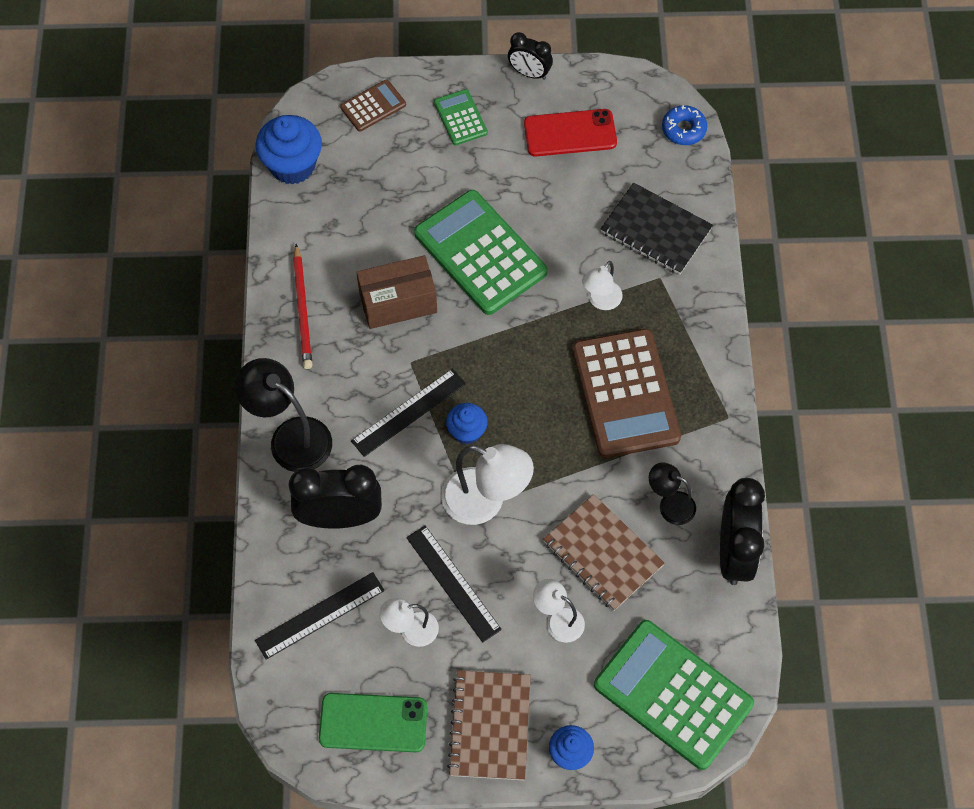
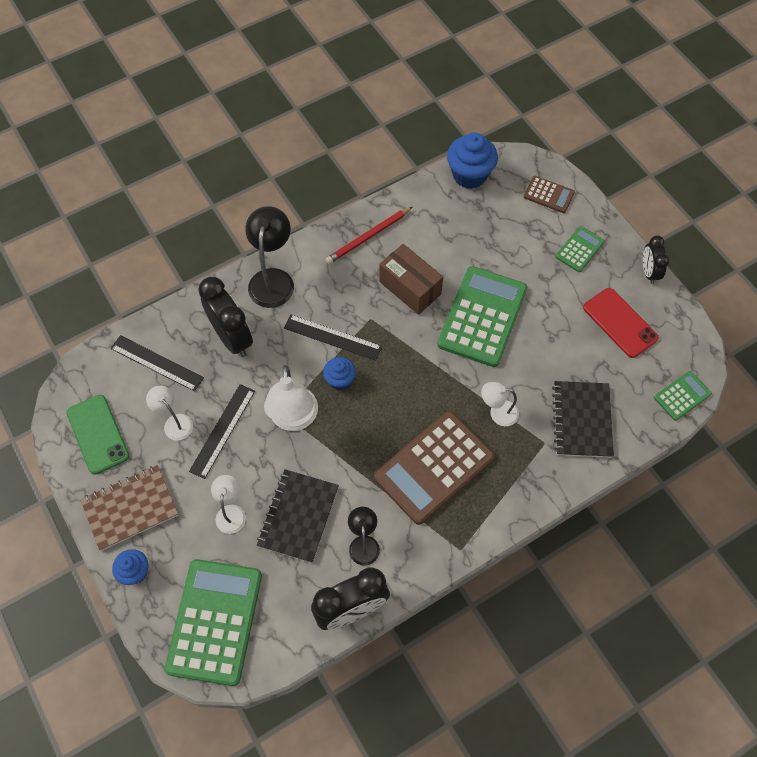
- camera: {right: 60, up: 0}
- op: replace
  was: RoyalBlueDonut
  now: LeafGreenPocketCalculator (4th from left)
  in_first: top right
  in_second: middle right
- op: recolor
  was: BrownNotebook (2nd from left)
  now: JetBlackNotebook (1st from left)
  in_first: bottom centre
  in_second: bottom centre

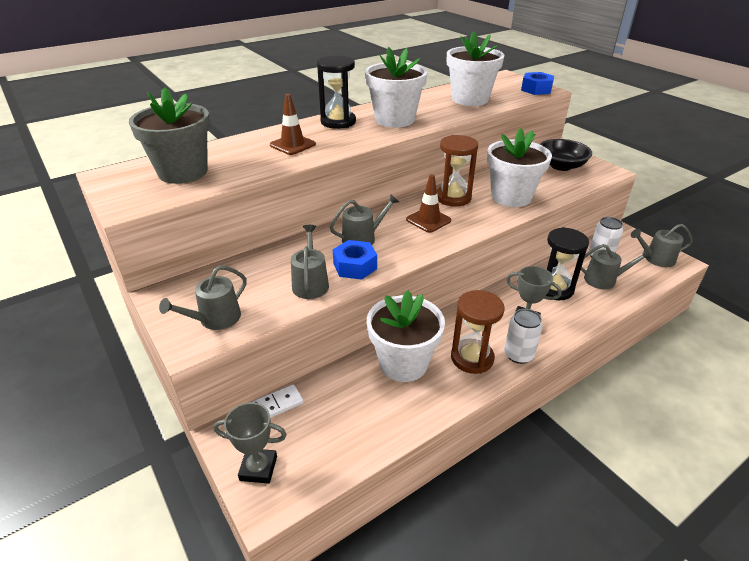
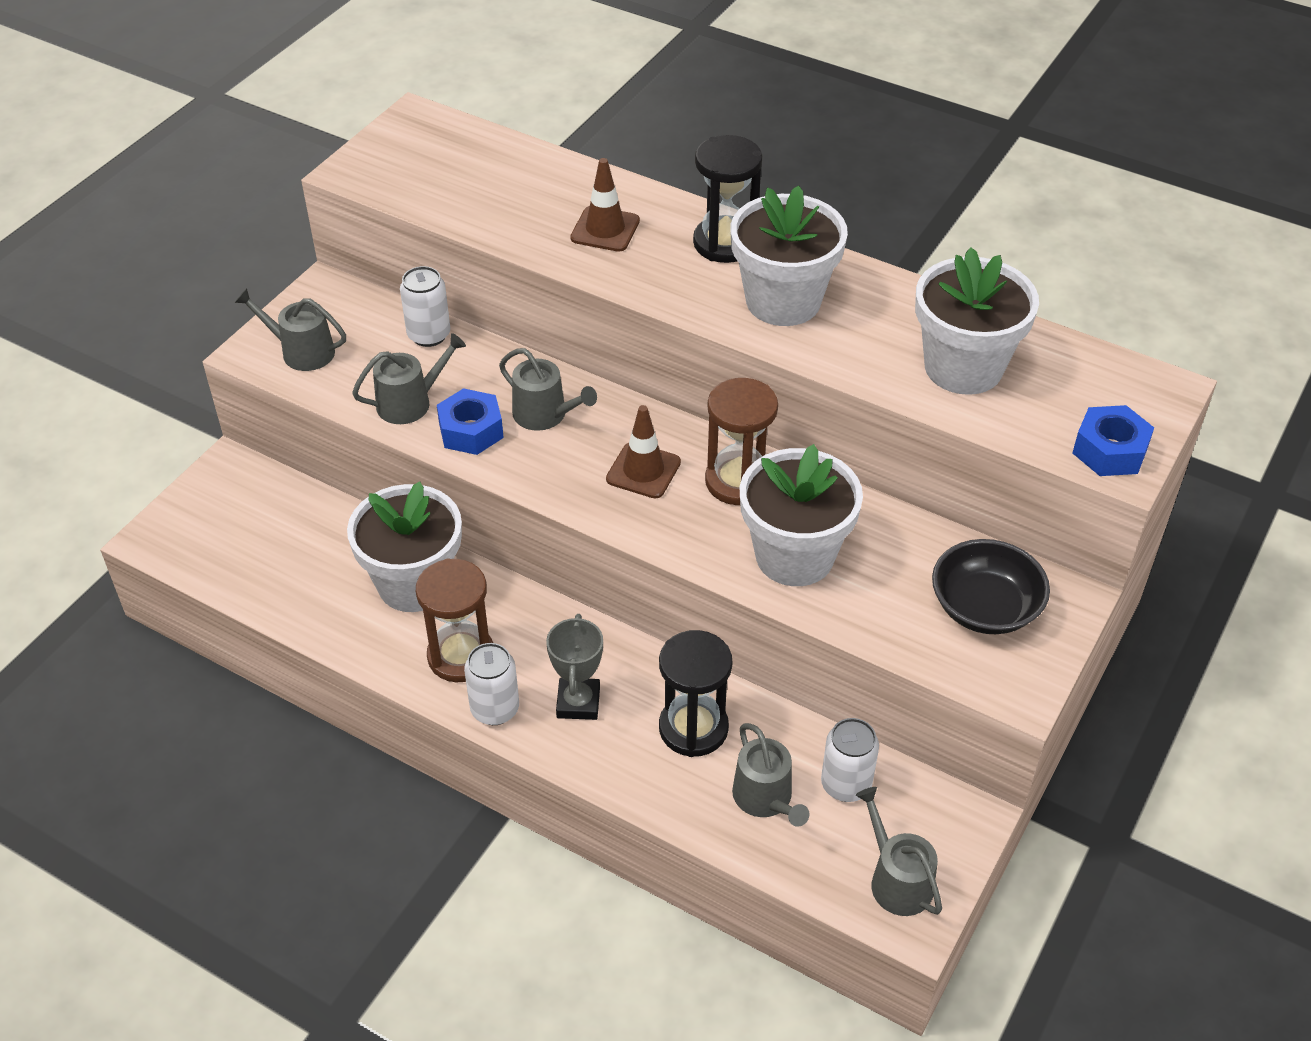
- camera: {right: 65, up: 10}
- op: delete
  was: AshGreyFlowerPot
  in_first: top left
- op: delete
  was: PureWhiteDominoTile
  in_first: bottom centre
- op: delete
  was: AshGreyPrizeCup (1st from left)
  in_first: bottom centre
- op: insert
  now: PureWhiteSodaCan (1st from left)
  in_second: top left

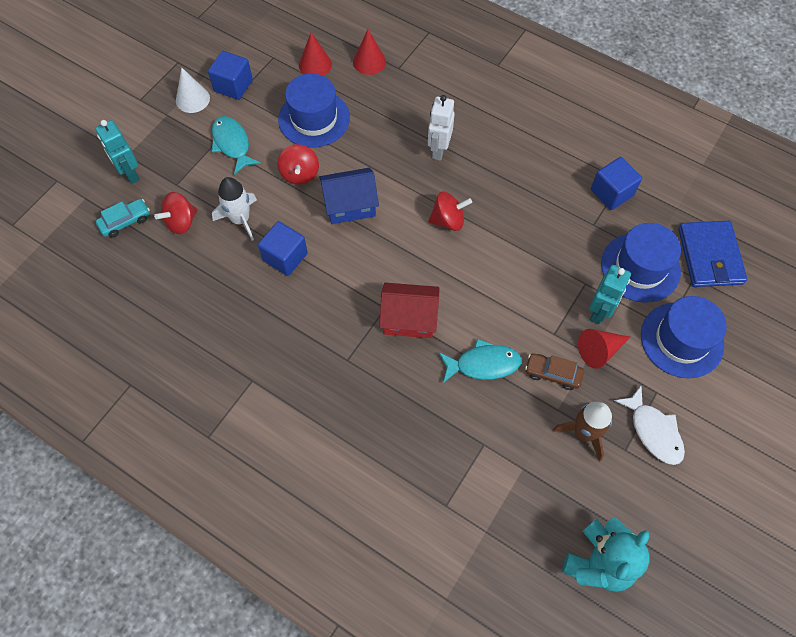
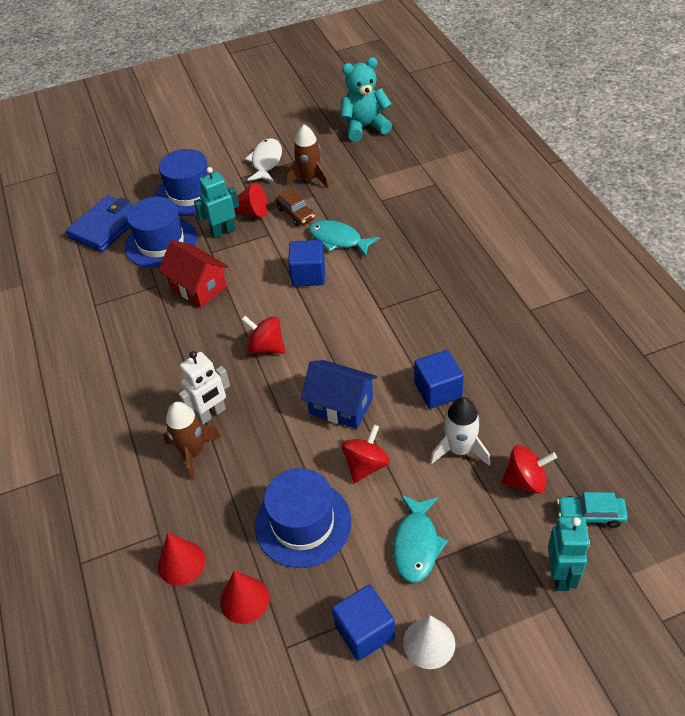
- camera: {right: -140, up: -15}
- op: move
  was: RoyalBlueCube (3rd from left in the first image)
  now: RoyalBlueCube (1st from left)
  in_first: top right
  in_second: centre
- op: move
  was: RedToyHouse
  in_first: centre
  in_second: middle left
- op: insert
  now: BrownRocket (1st from left)
  in_second: middle left

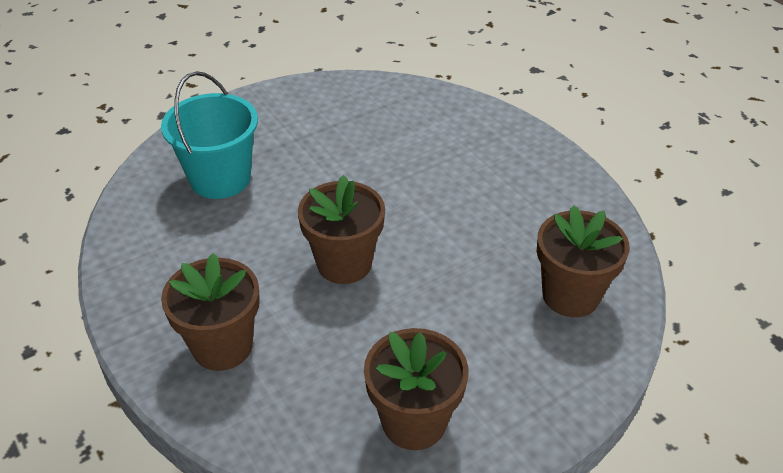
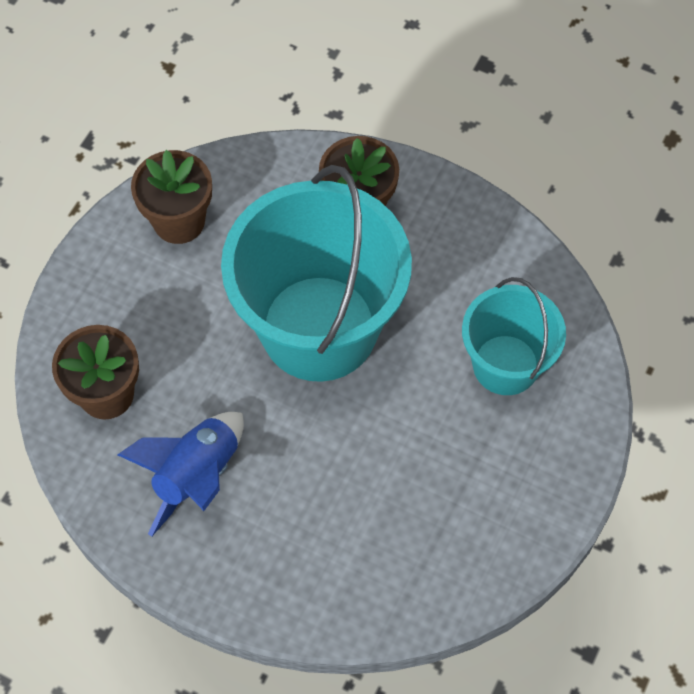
- camera: {right: 150, up: 20}
- op: replace
  was: BrownFlowerPot (2nd from left)
  now: TurquoisePail (1st from left)
  in_first: centre
  in_second: centre
- op: insert
  now: RoyalBlueRocket
  in_second: bottom left

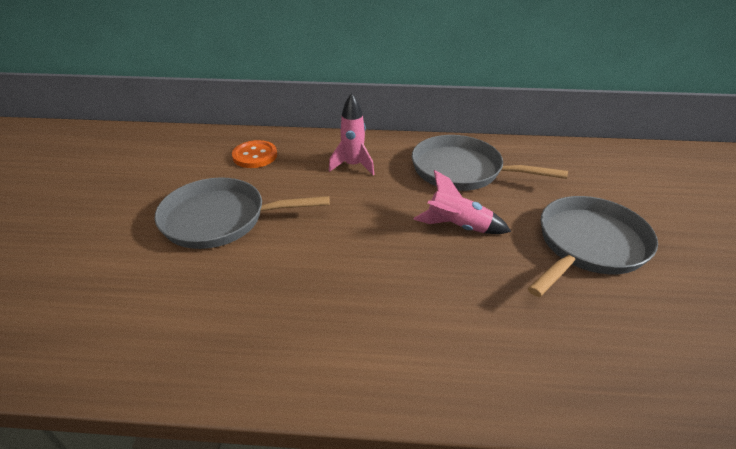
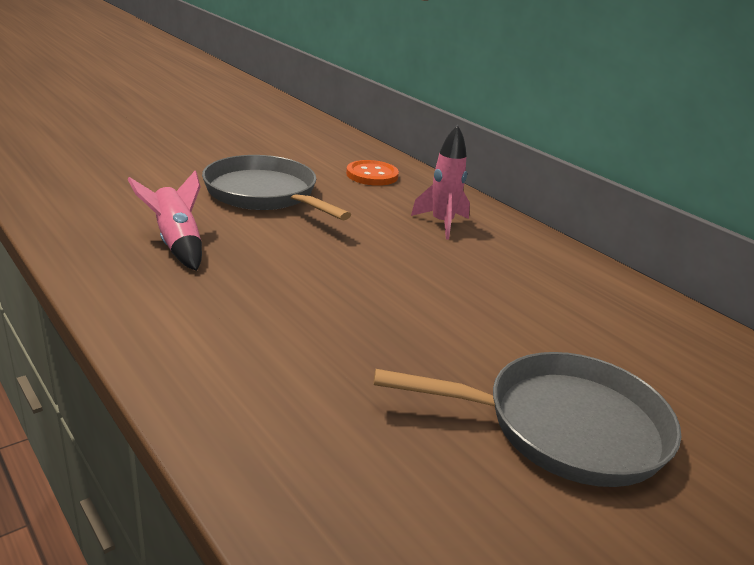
- camera: {right: 45, up: -10}
- op: delete
  was: AshGreyFryingPan (2nd from left)
  in_first: centre
- op: move
  was: RosyRocket (2nd from left in the first image)
  now: RosyRocket (1st from left)
  in_first: centre
  in_second: middle left

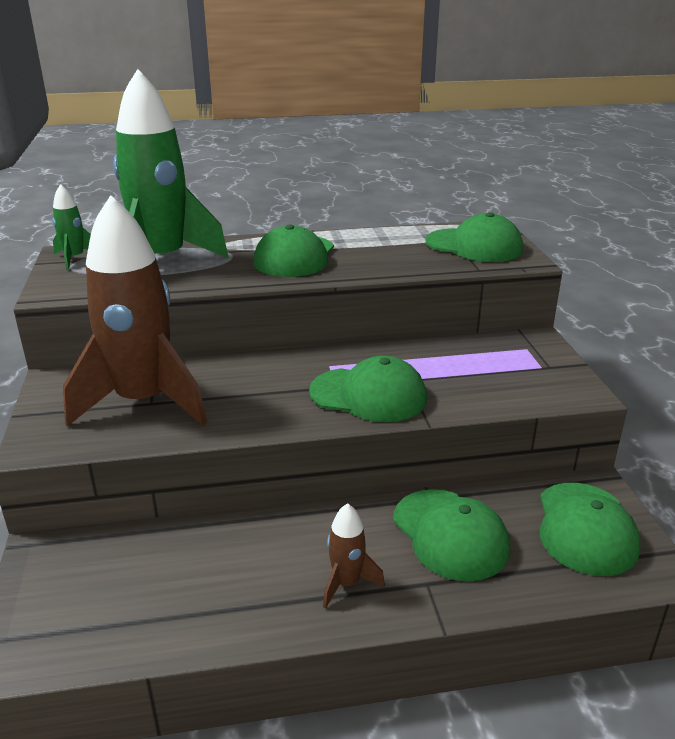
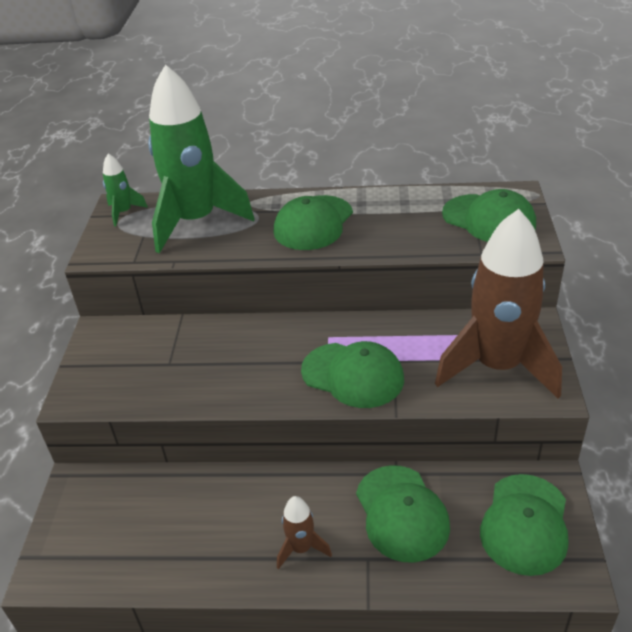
- camera: {right: 15, up: 10}
- op: move
  was: BrownRocket (1st from left in the first image)
  now: BrownRocket (2nd from left)
  in_first: middle left
  in_second: middle right

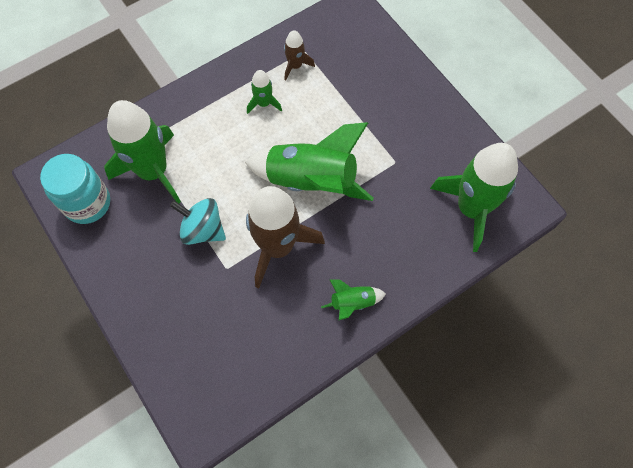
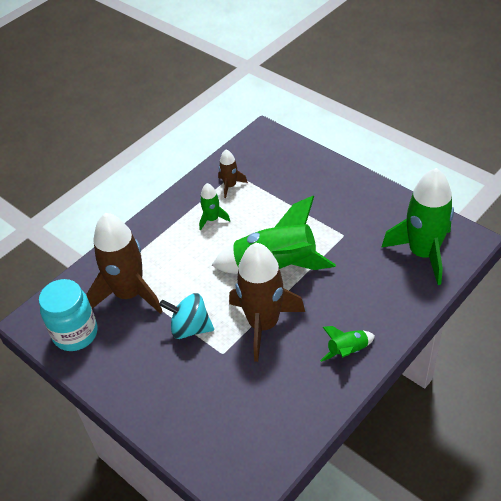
- camera: {right: -10, up: -20}
- op: recolor
  was: LeafGreenRocket (1st from left)
  now: BrownRocket (1st from left)
  in_first: top left
  in_second: middle left

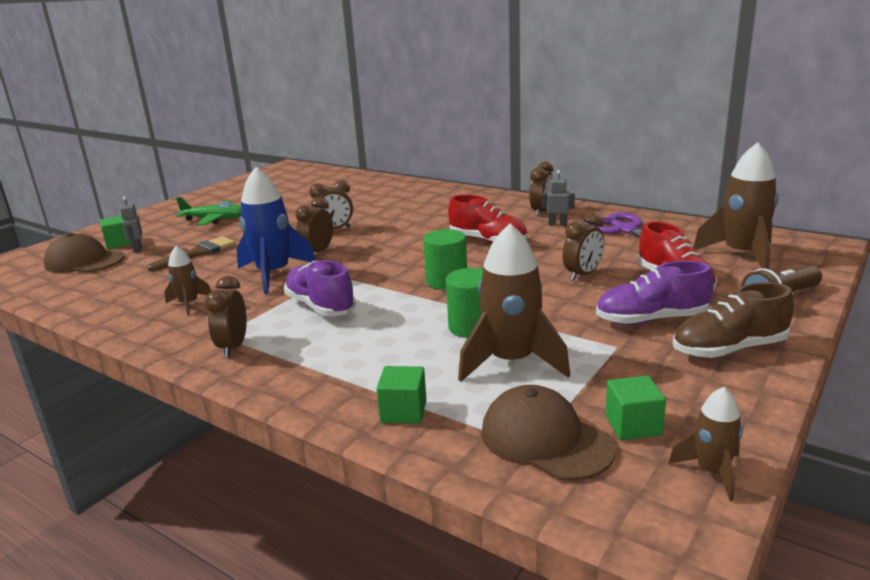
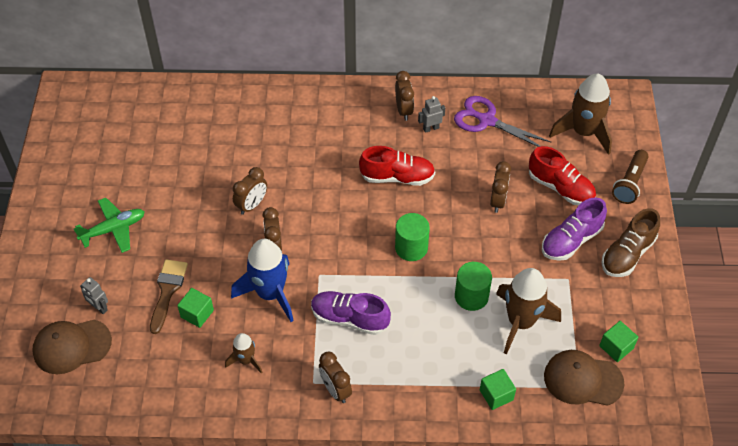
- camera: {right: -35, up: 30}
- op: move
  was: LeafGreenCube (1st from left)
  in_first: middle left
  in_second: bottom left
- op: delete
  was: BrownRocket (3rd from left)
  in_first: bottom right

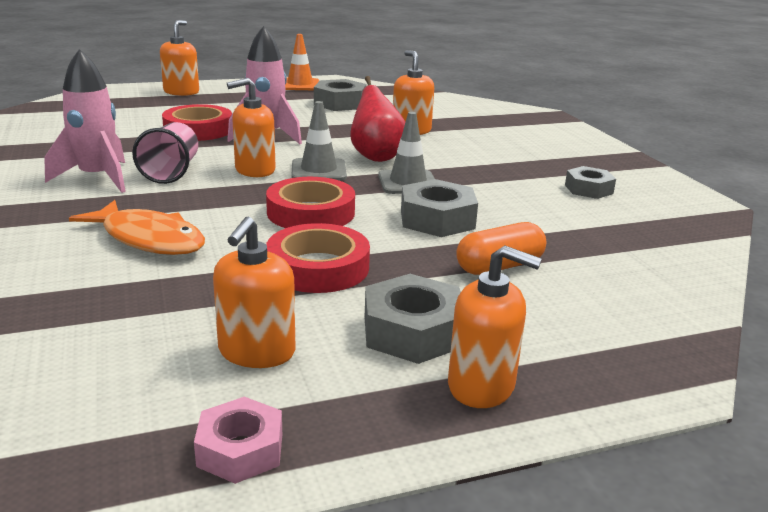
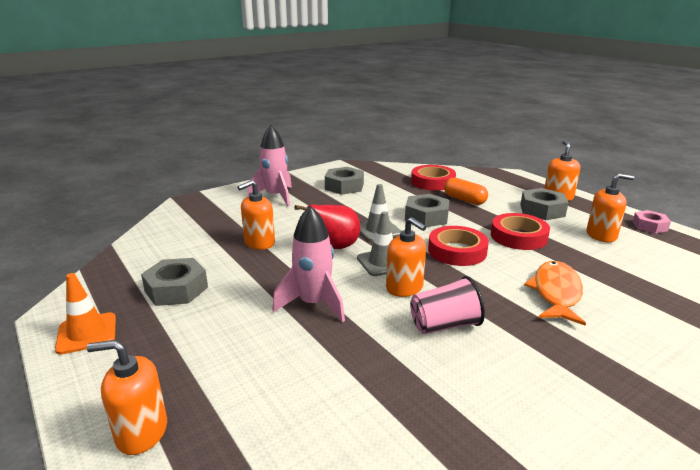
- camera: {right: -105, up: 0}
- op: move
  was: RosyRocket (1st from left)
  in_first: top left
  in_second: centre
- op: move
  was: RedTape (1st from left)
  in_first: top left
  in_second: centre
- op: resize
  was: AshGreyNut (4th from left in the first image)
  in_first: middle right
  in_second: centre
  ratio: 1.52

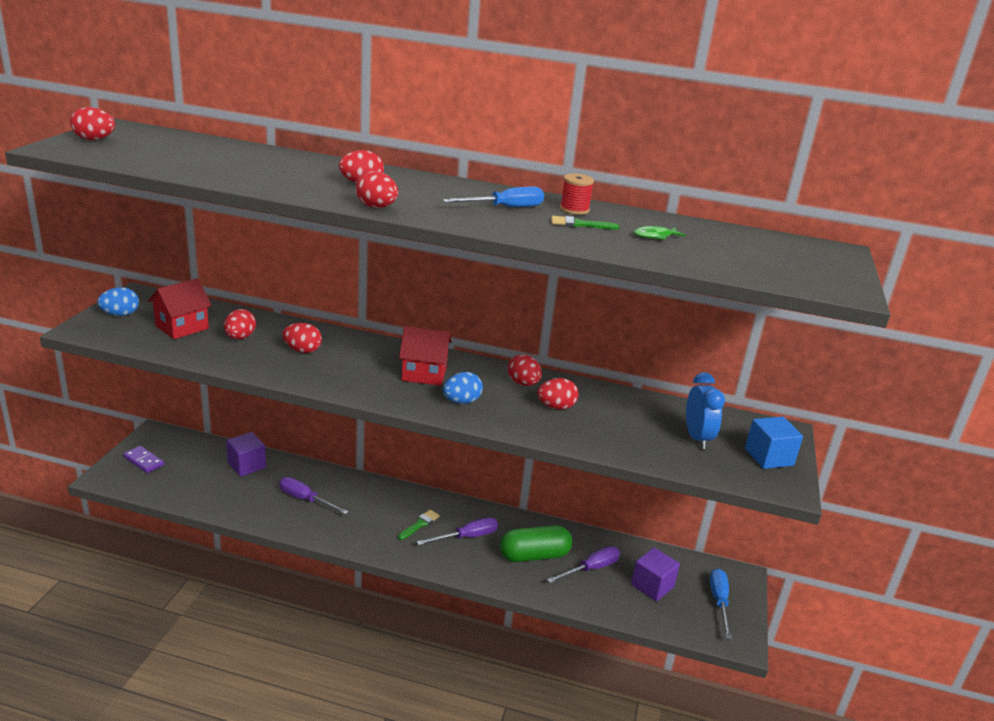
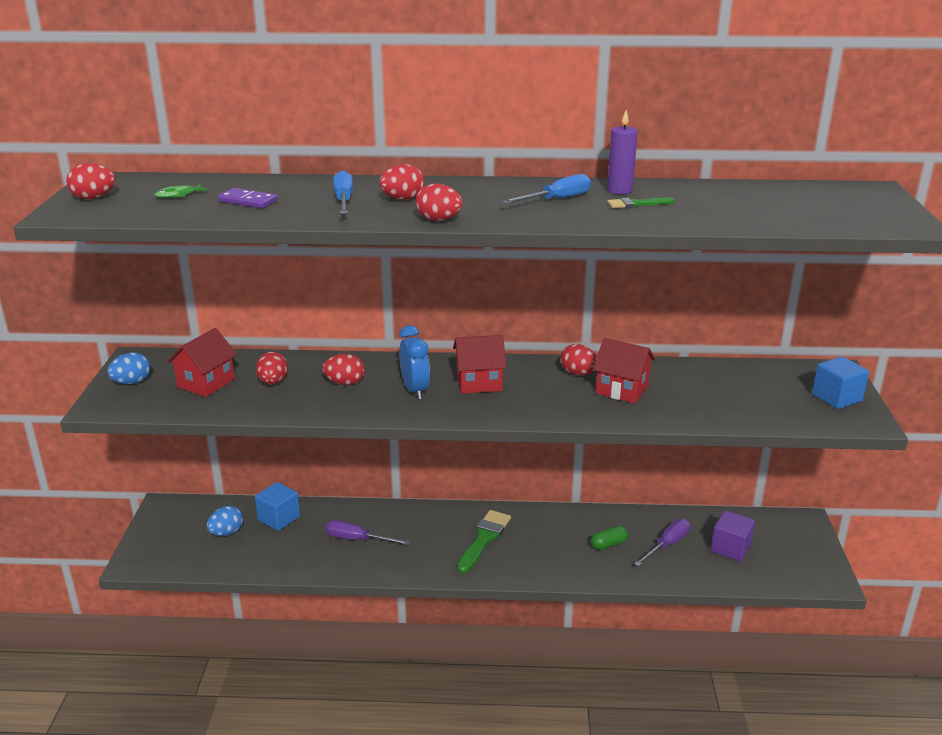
- camera: {right: -10, up: 0}
- op: replace
  was: RedReelOfThread
  now: VioletPillarCandle
  in_first: top centre
  in_second: top centre
- op: move
  was: LeafGreenFishFigure
  in_first: top centre
  in_second: top left
- op: move
  was: RoyalBlueToyEgg (2nd from left)
  in_first: centre
  in_second: bottom left
- op: move
  was: RoyalBlueClock
  in_first: middle right
  in_second: centre
- op: replace
  was: RedToyEgg (7th from left)
  now: RedToyHouse (3rd from left)
  in_first: centre
  in_second: centre
- op: recolor
  was: VioletCube (1st from left)
  now: RoyalBlueCube (1st from left)
  in_first: middle left
  in_second: bottom left
- op: move
  was: VioletDominoTile
  in_first: middle left
  in_second: top left
- op: resize
  was: LeafGreenPaintbrush (1st from left)
  in_first: bottom centre
  in_second: bottom centre
  ratio: 1.75
- op: delete
  was: VioletHandScrewdriver (2nd from left)
  in_first: bottom centre
- op: resize
  was: LeafGreenPill
  in_first: bottom centre
  in_second: bottom centre
  ratio: 0.54
- op: move
  was: RoyalBlueHandScrewdriver (2nd from left in the first image)
  now: RoyalBlueHandScrewdriver (1st from left)
  in_first: bottom right
  in_second: top centre

